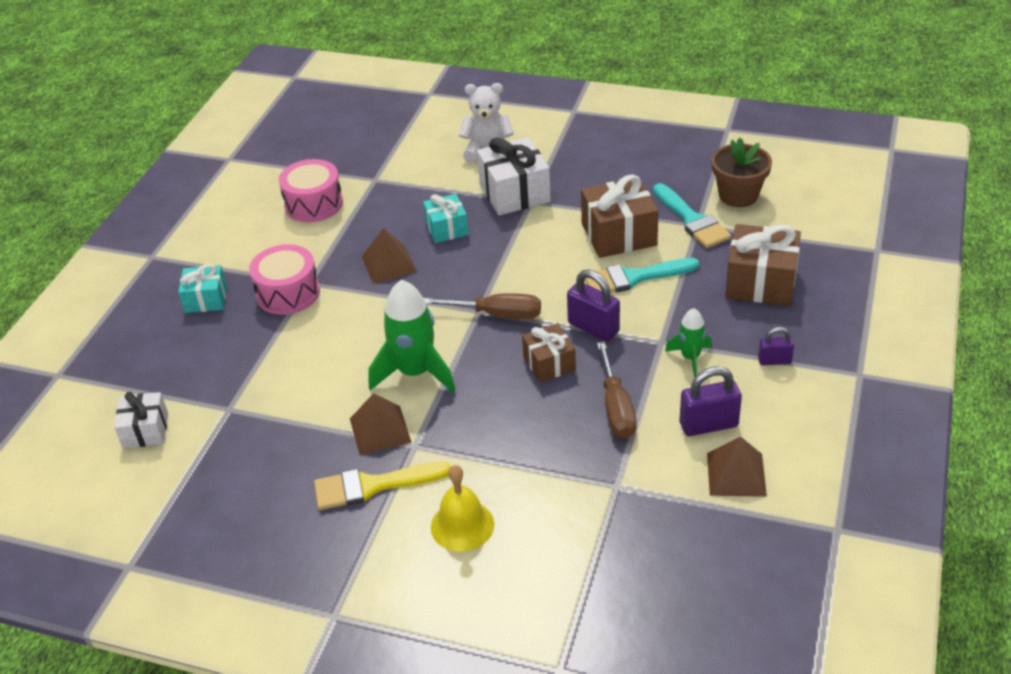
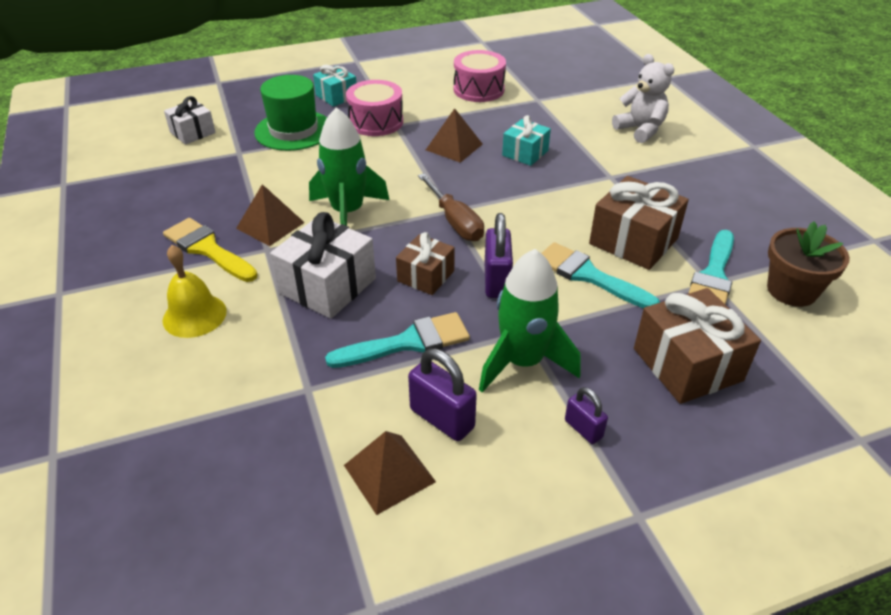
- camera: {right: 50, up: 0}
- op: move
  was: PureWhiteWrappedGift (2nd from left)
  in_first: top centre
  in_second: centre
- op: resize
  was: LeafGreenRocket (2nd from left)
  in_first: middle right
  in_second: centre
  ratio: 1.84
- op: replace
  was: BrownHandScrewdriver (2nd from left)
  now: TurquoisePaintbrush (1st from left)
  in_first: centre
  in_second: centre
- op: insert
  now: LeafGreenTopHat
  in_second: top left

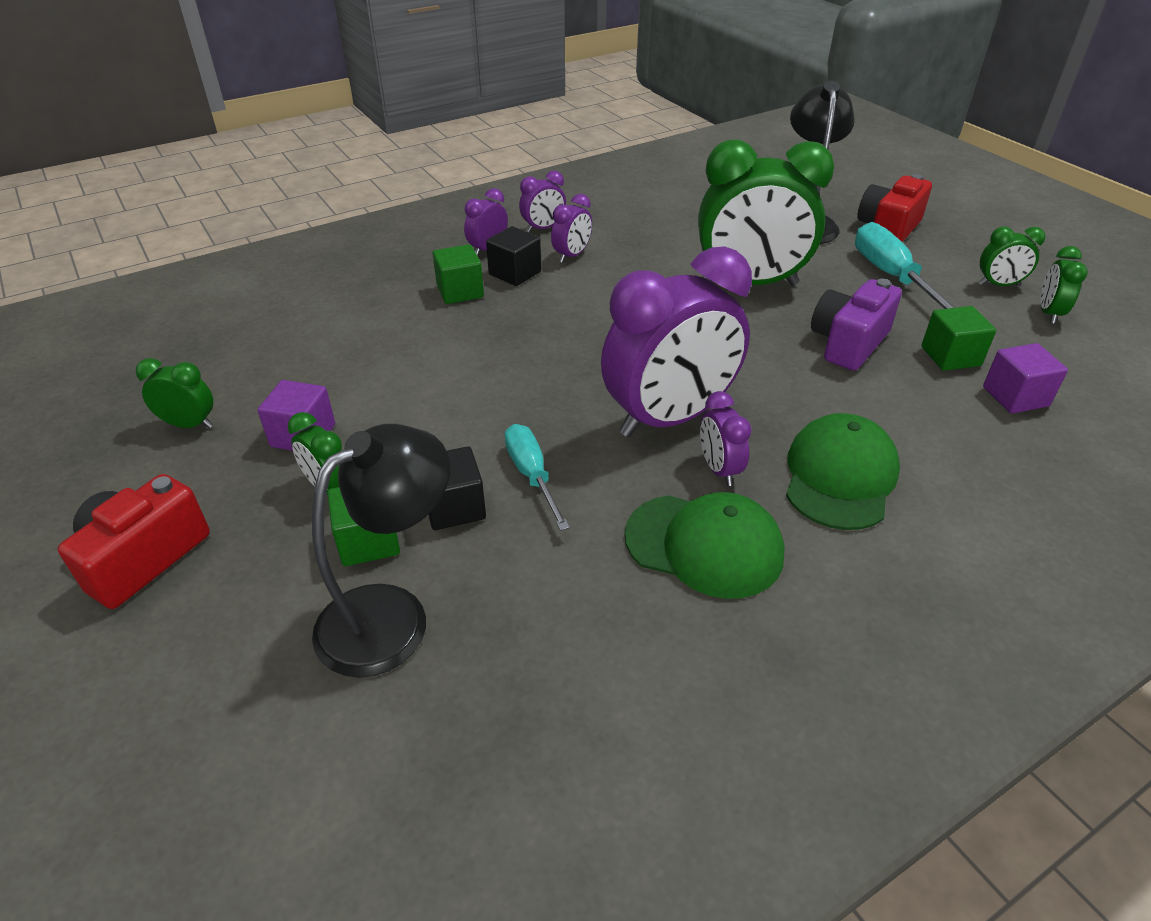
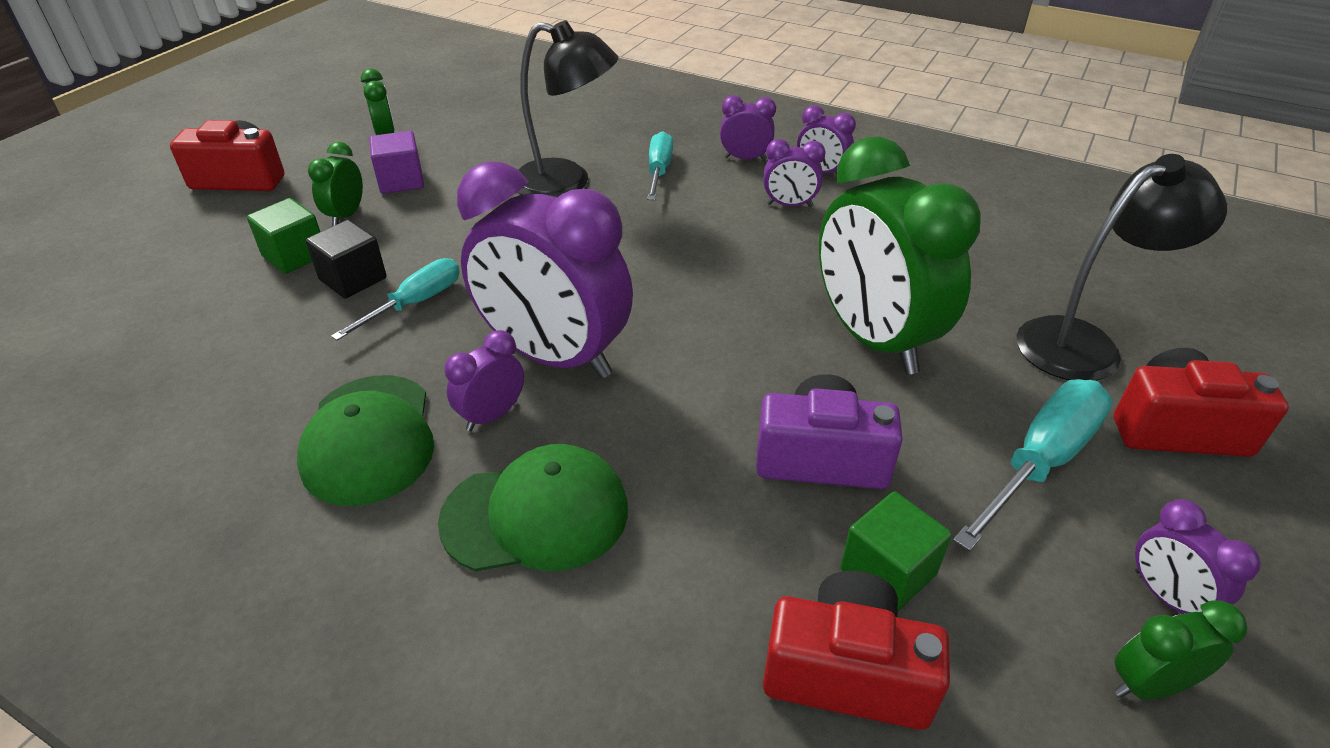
- camera: {right: 60, up: 0}
- op: delete
  was: JetBlackCube (2nd from left)
  in_first: top centre
- op: recolor
  was: LeafGreenClock (4th from left)
  now: VioletClock (6th from left)
  in_first: top right
  in_second: bottom right
- op: replace
  was: LeafGreenCube (2nd from left)
  now: TurquoiseHandScrewdriver (2nd from left)
  in_first: top centre
  in_second: top centre
- op: replace
  was: VioletCube (2nd from left)
  now: RedCompactCamera (2nd from left)
  in_first: middle right
  in_second: bottom centre
- op: move
  was: JetBlackDeskLamp (1st from left)
  in_first: middle left
  in_second: top centre

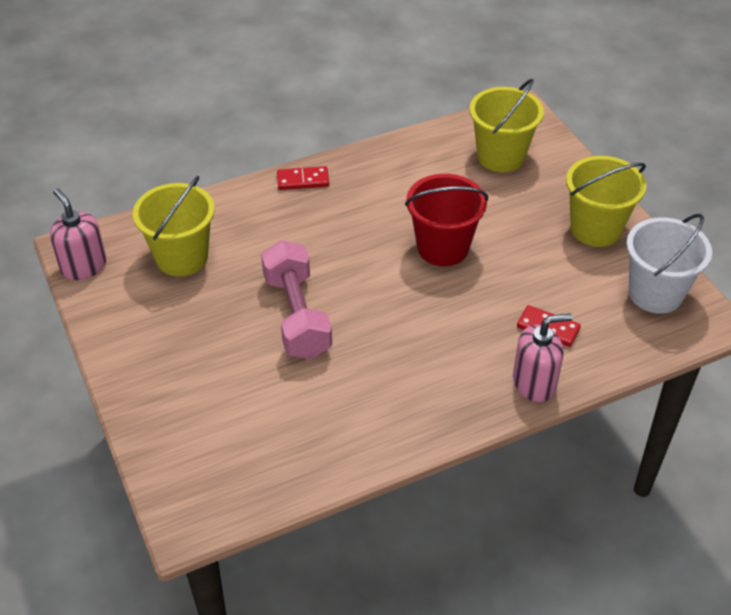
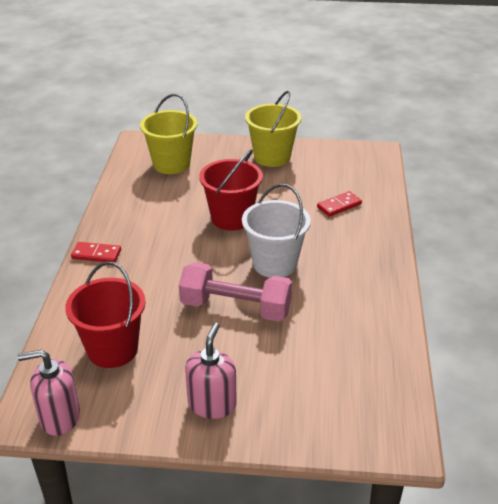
- camera: {right: -60, up: -10}
- op: rotate
  was: RedDominoTile (1st from left)
  in_first: top centre
  in_second: middle left
  clockwise: 75
- op: recolor
  was: YellowPail (1st from left)
  now: RedPail (1st from left)
  in_first: middle left
  in_second: middle left
- op: move
  was: PureWhitePail
  in_first: middle right
  in_second: centre
- op: move
  was: RosySoapDispenser (2nd from left)
  in_first: middle right
  in_second: bottom centre

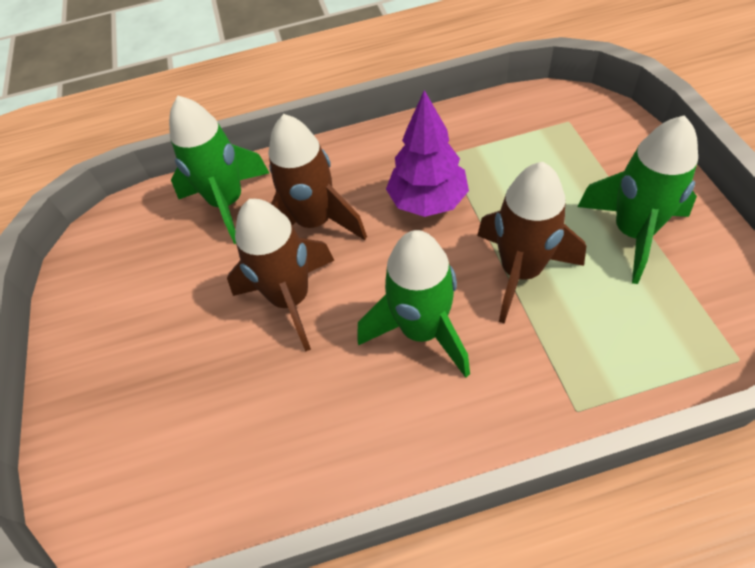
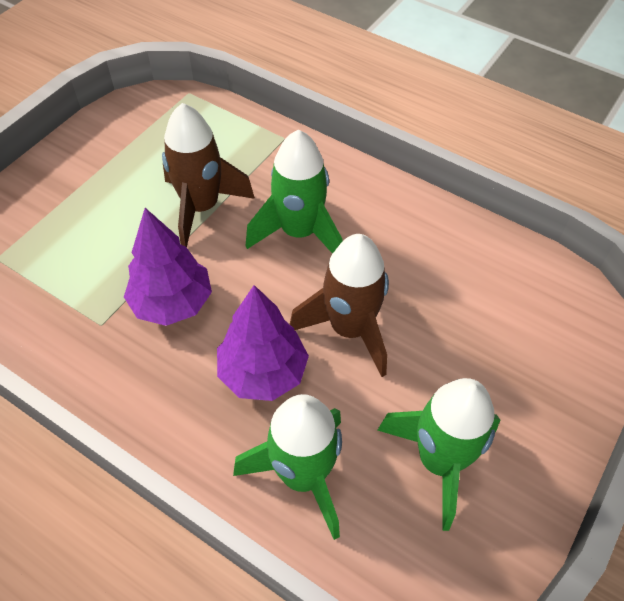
- camera: {right: -140, up: 0}
- op: replace
  was: BrownRocket (2nd from left)
  now: VioletToyTree (2nd from left)
  in_first: top centre
  in_second: centre
- op: move
  was: LeafGreenRocket (3rd from left)
  in_first: middle right
  in_second: bottom right

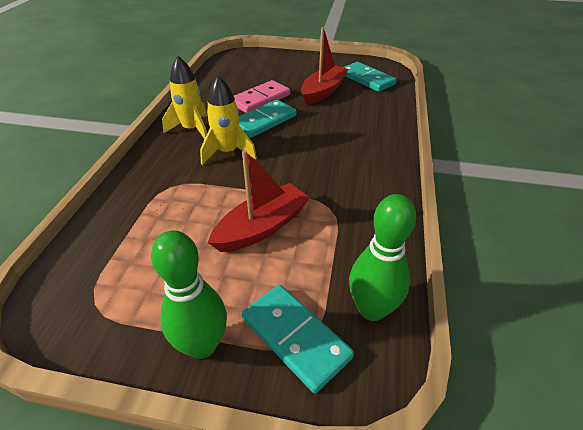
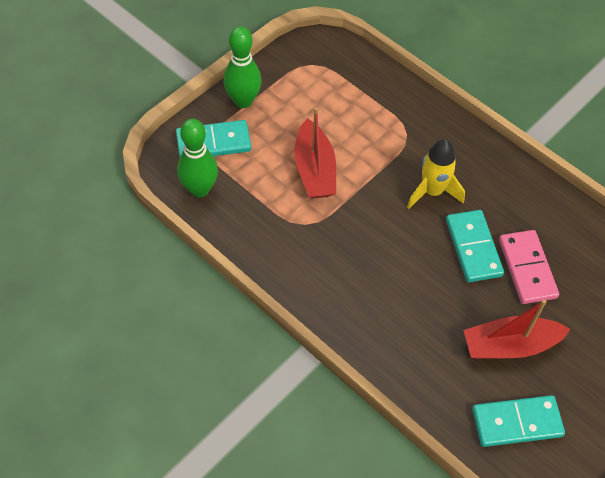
- camera: {right: 120, up: 15}
- op: rotate
  was: RedBoat (2nd from left)
  in_first: top centre
  in_second: bottom right
  clockwise: 105
- op: delete
  was: YellowRocket (1st from left)
  in_first: top left

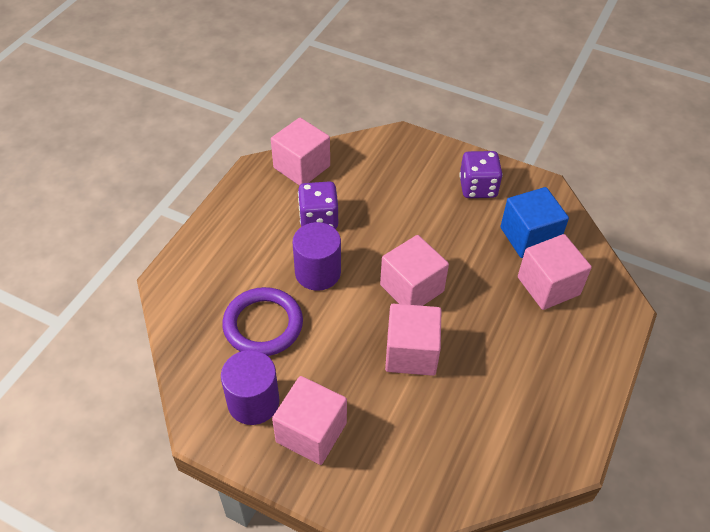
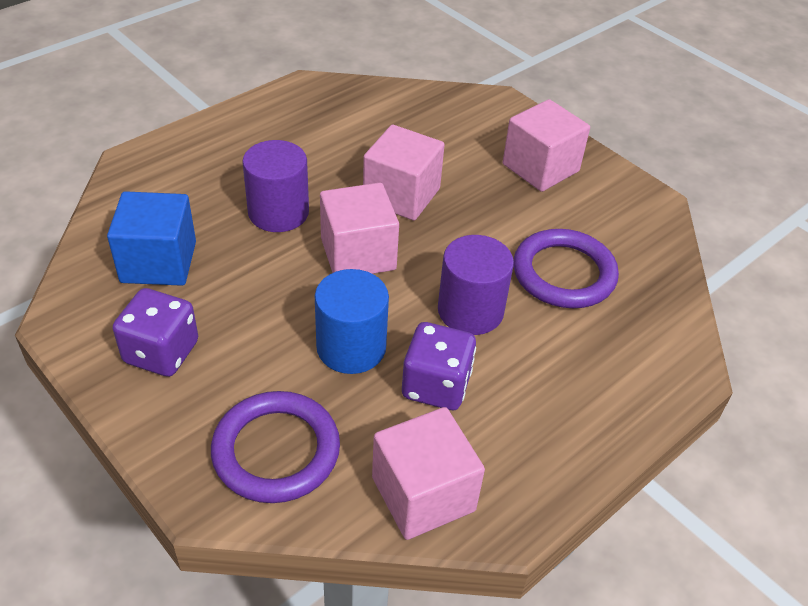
- camera: {right: -160, up: -5}
- op: delete
  was: RosyCube (5th from left)
  in_first: middle right
- op: move
  was: VioletSolidCylinder (1st from left)
  in_first: bottom centre
  in_second: top centre
- op: insert
  now: RoyalBlueSolidCylinder
  in_second: centre
- op: insert
  now: VioletTorus (1st from left)
  in_second: bottom centre

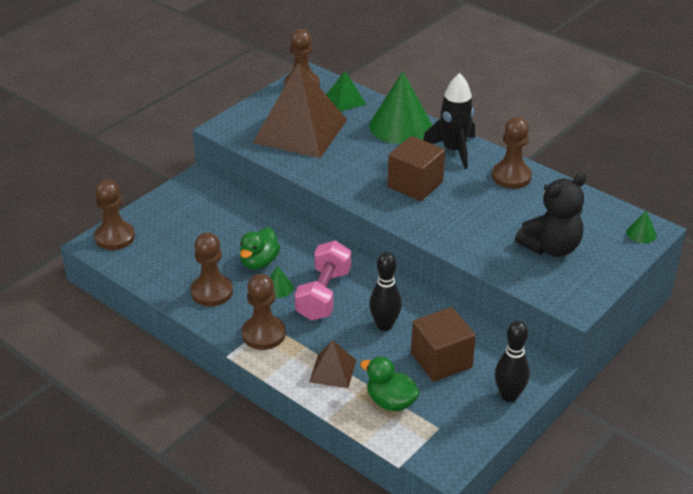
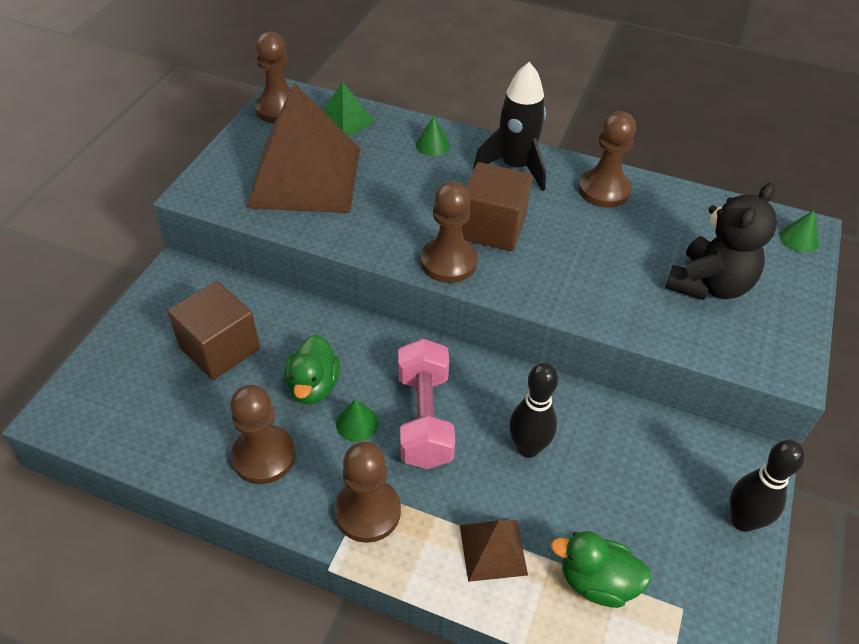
- camera: {right: -20, up: 10}
- op: resize
  was: LeafGreenConeShape (2nd from left)
  in_first: top centre
  in_second: top centre
  ratio: 0.41
- op: move
  was: BrownGamePawn (1st from left in the first image)
  now: BrownGamePawn (4th from left)
  in_first: middle left
  in_second: centre
- op: move
  was: BrownCube (2nd from left in the first image)
  now: BrownCube (1st from left)
  in_first: bottom centre
  in_second: middle left

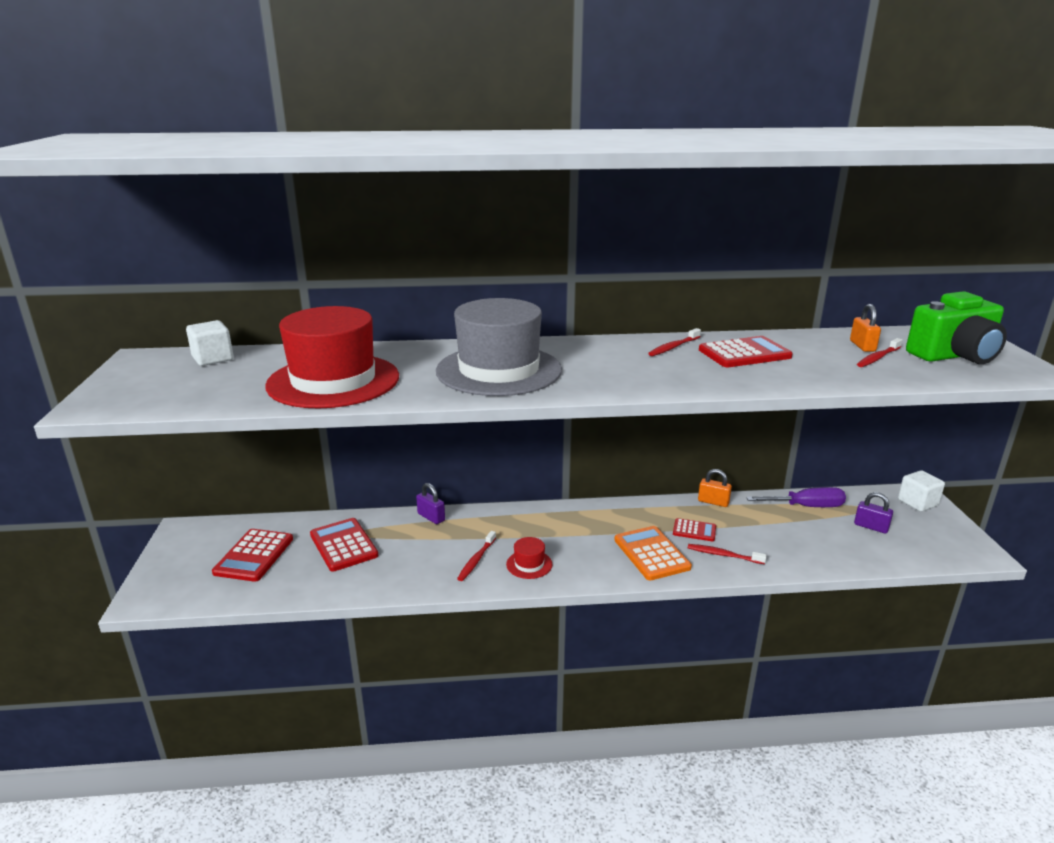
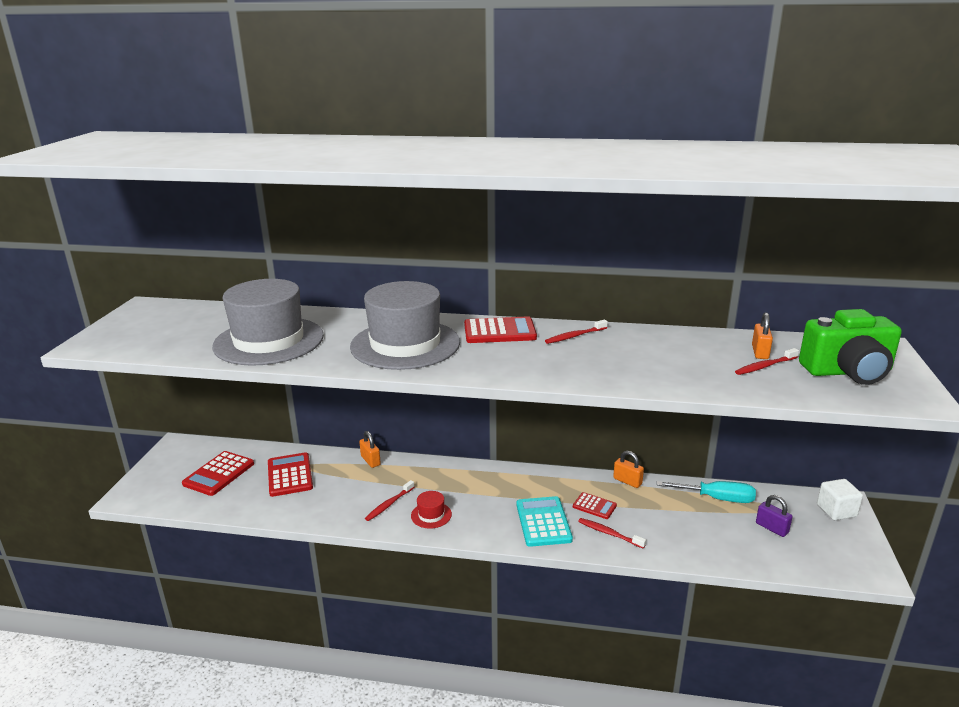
- camera: {right: 15, up: 0}
- op: recolor
  was: RedTopHat (1st from left)
  now: AshGreyTopHat (1st from left)
  in_first: middle left
  in_second: middle left
- op: delete
  was: PureWhiteCube (1st from left)
  in_first: middle left
- op: move
  was: RedPocketCalculator (4th from left in the first image)
  now: RedPocketCalculator (3rd from left)
  in_first: middle right
  in_second: centre
- op: recolor
  was: VioletPadlock (1st from left)
  now: OrangePadlock (1st from left)
  in_first: centre
  in_second: centre
- op: recolor
  was: VioletHandScrewdriver
  now: TurquoiseHandScrewdriver
  in_first: middle right
  in_second: bottom right
- op: recolor
  was: OrangePocketCalculator
  now: TurquoisePocketCalculator
  in_first: centre
  in_second: bottom centre

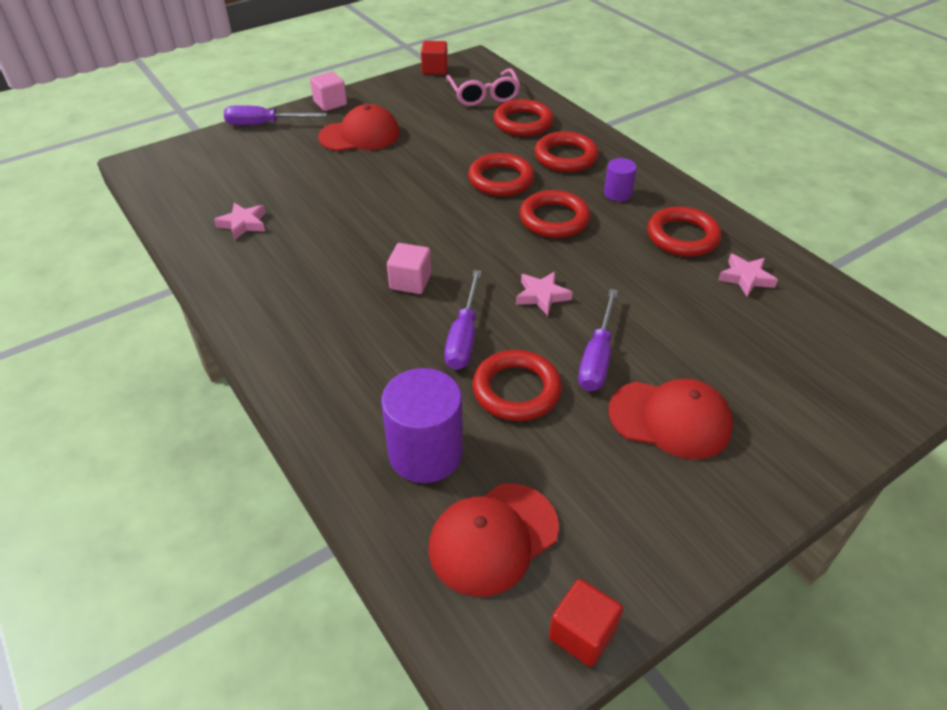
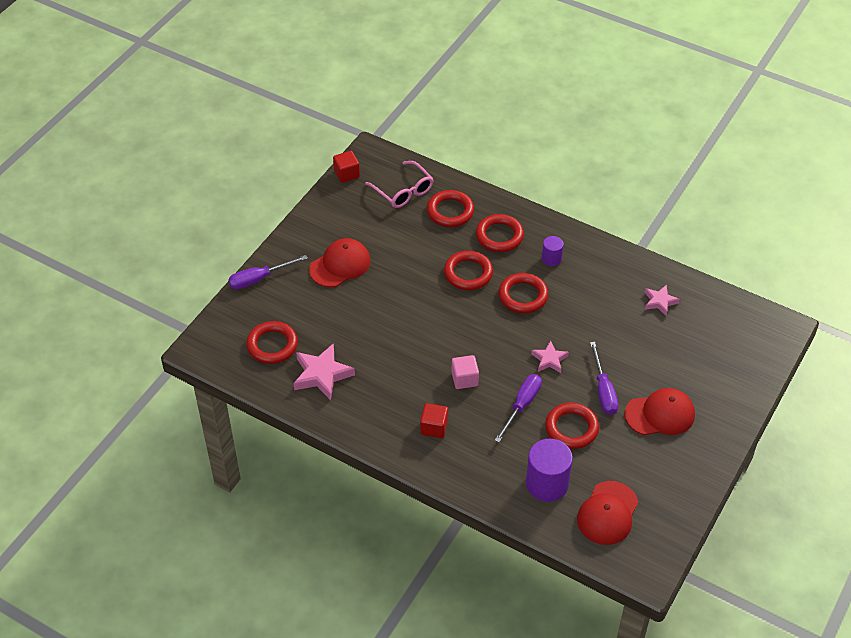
- camera: {right: -25, up: 5}
- op: delete
  was: RosyCube (1st from left)
  in_first: top centre
- op: resize
  was: RosyFivePointedStar (1st from left)
  in_first: top left
  in_second: centre
  ratio: 1.67
- op: move
  was: RedTorus (6th from left in the first image)
  now: RedTorus (1st from left)
  in_first: top right
  in_second: middle left
- op: rotate
  was: VioletHandScrewdriver (2nd from left)
  in_first: centre
  in_second: centre
  clockwise: -135
- op: move
  was: RedCube (2nd from left)
  in_first: bottom centre
  in_second: centre

